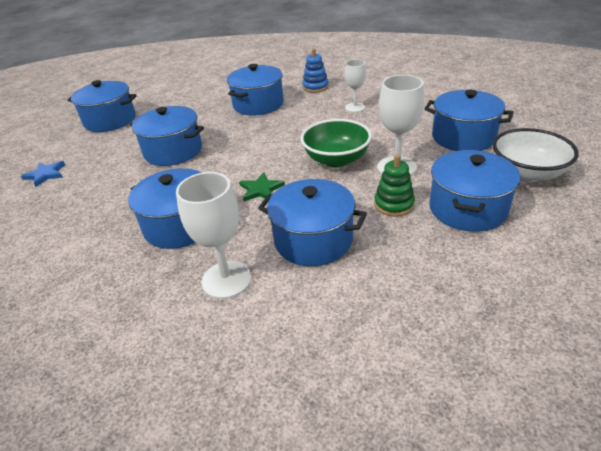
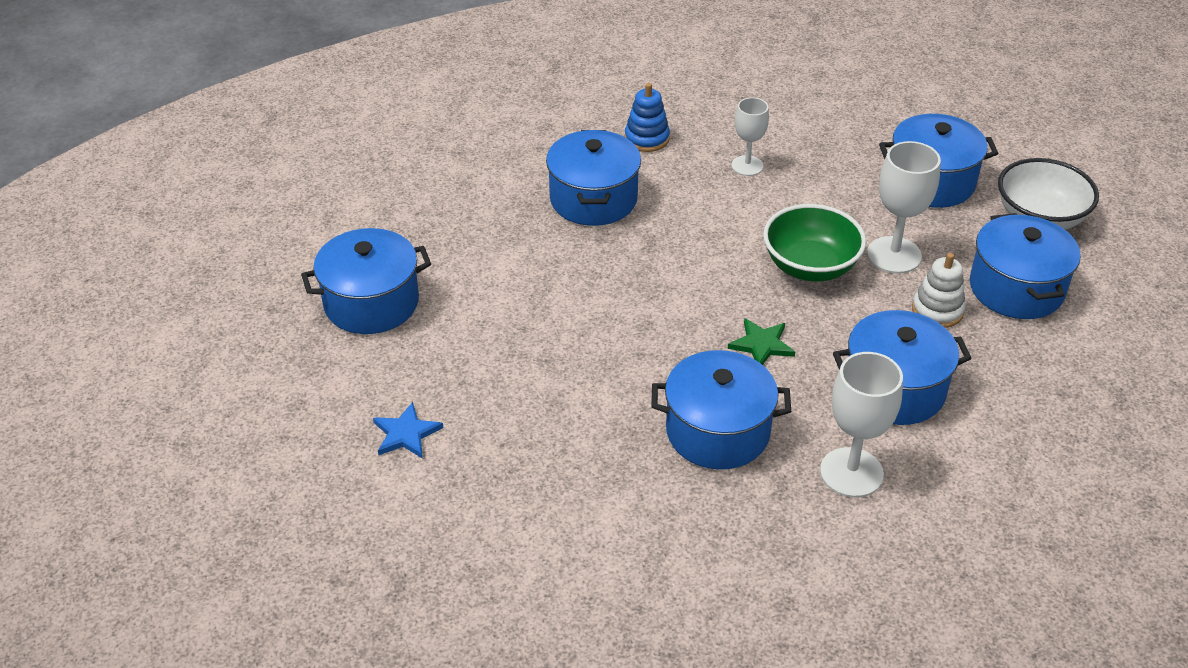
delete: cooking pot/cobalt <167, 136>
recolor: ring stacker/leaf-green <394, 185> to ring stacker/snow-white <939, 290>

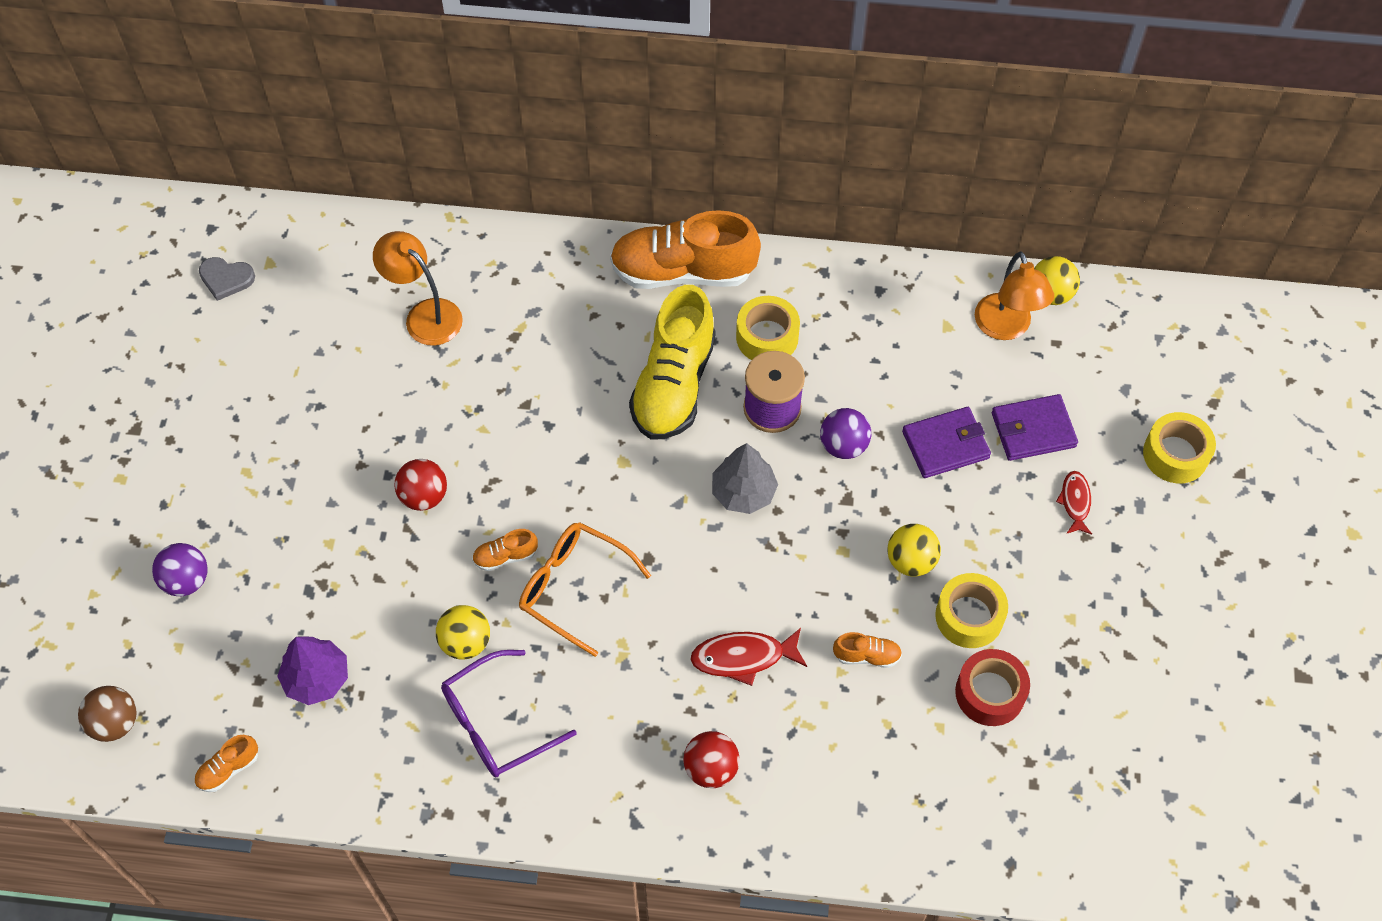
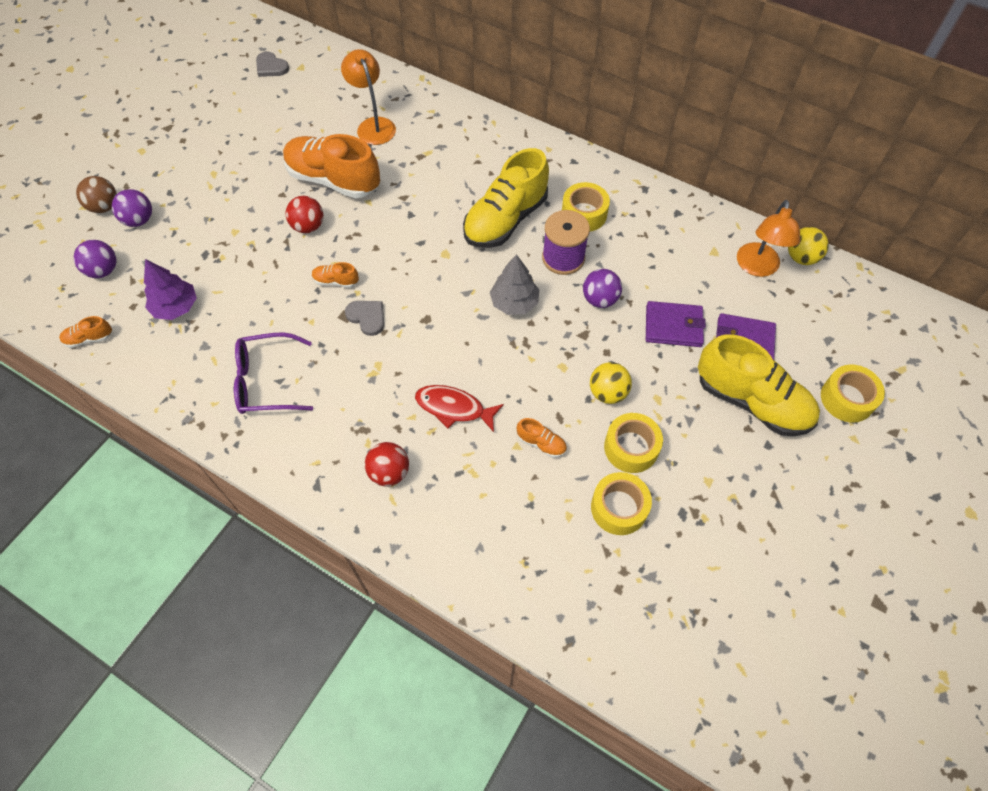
delete: play ball/golden <463, 632>
insert: play ball/purple <95, 259>
move: lace-up shoe/bright orange <685, 249> to <331, 166>; play ball/dark brown <107, 714> to <96, 194>
replace: fish figure/red <1074, 503> to lace-up shoe/golden <759, 385>; glasses/bright orange <585, 589> to love heart/grey <364, 318>
recolor: roll of tape/red <992, 687> to roll of tape/golden <621, 503>

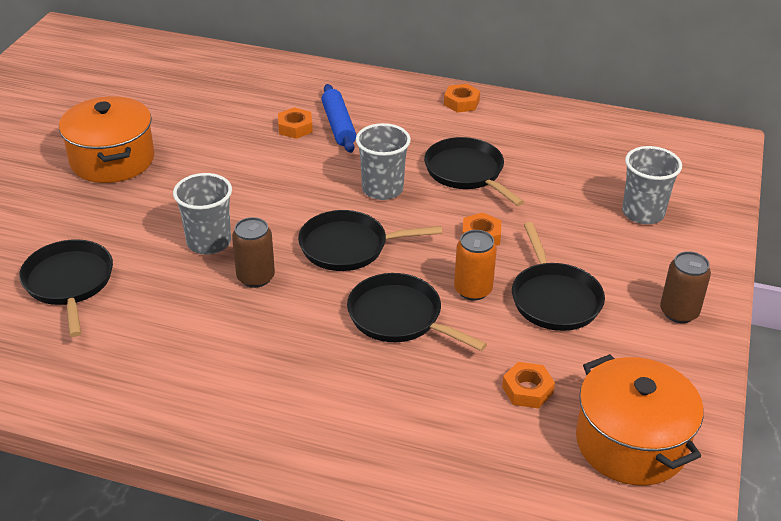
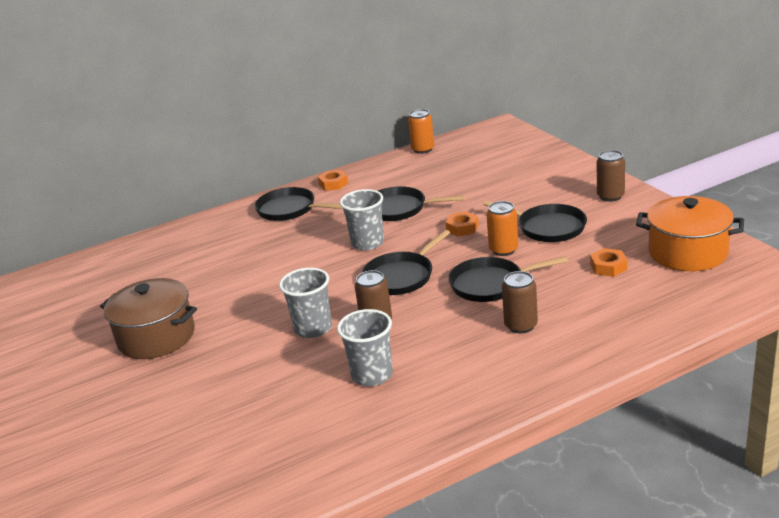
delete: rolling pin/cobalt <339, 118>; hex nut/bright orange <295, 123>
insert: soda can/bright orange <421, 131>; soda can/dark brown <520, 302>
move: tumbler/grey <652, 185> to <365, 347>; frying pan/jet-black <66, 288> to <299, 204>
recolor: cooking pot/bright orange <107, 139> to cooking pot/dark brown <148, 318>

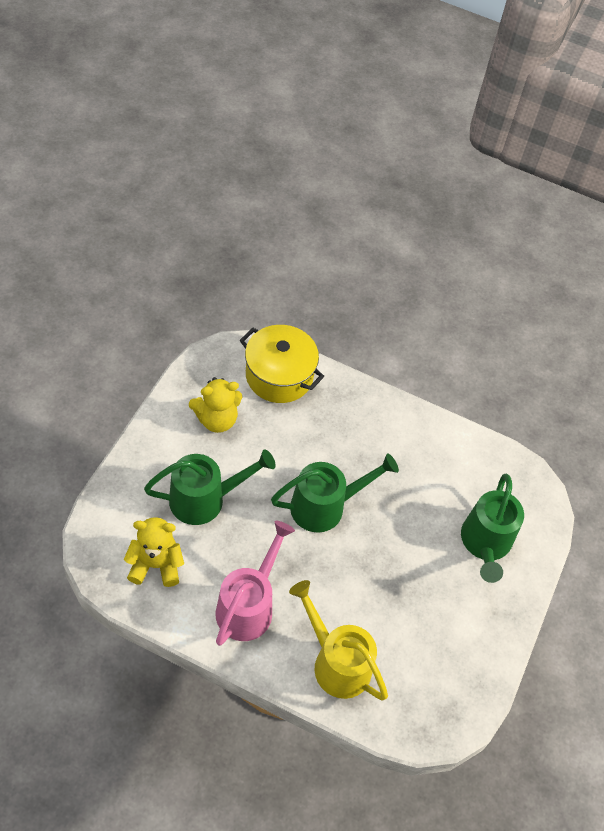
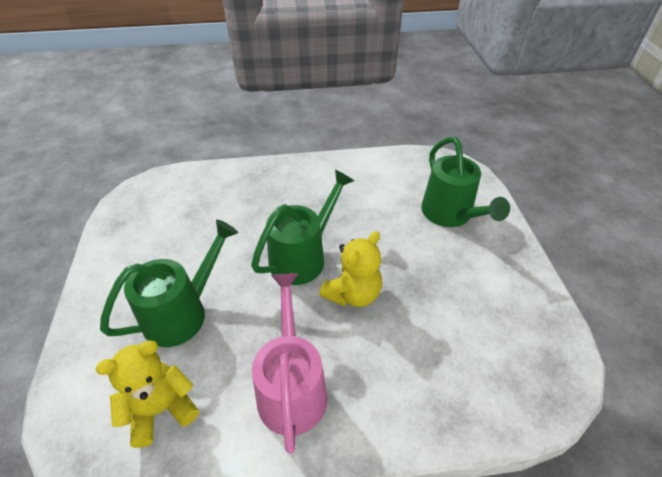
delete: cooking pot/golden <282, 364>; watering pot/golden <338, 640>
move: stuffed bear/golden <215, 405> to <350, 269>

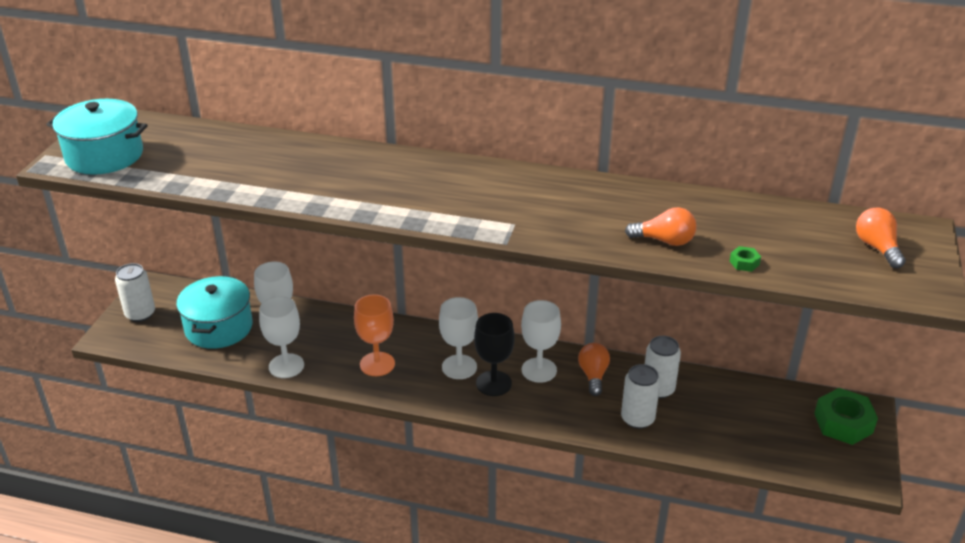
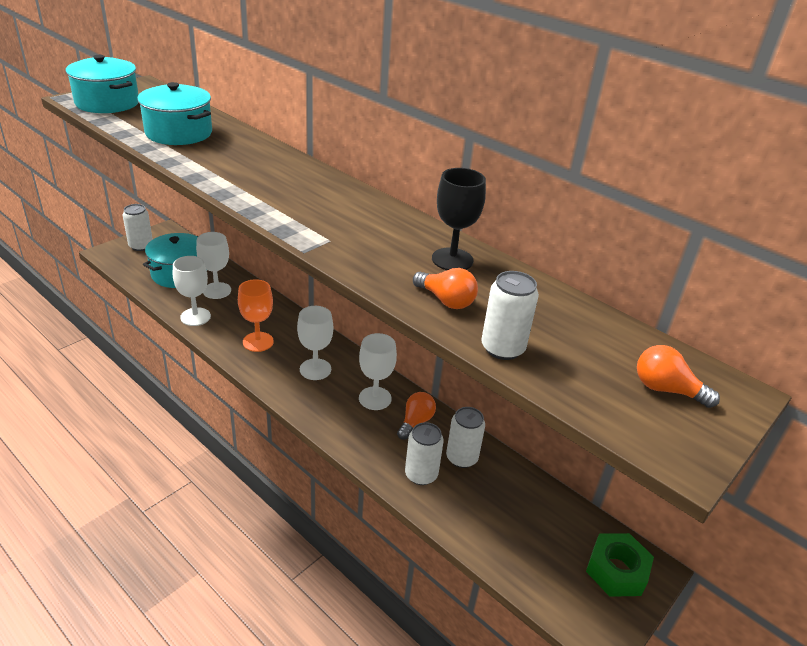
insert: cooking pot/teal <174, 113>
move: wine glass/jet-black <494, 354> to <459, 219>
replace: hex nut/leaf-green <745, 259> to soda can/snow-white <510, 315>
rotate: bulb/bright orange <881, 237> = <678, 376> 75 degrees counterclockwise

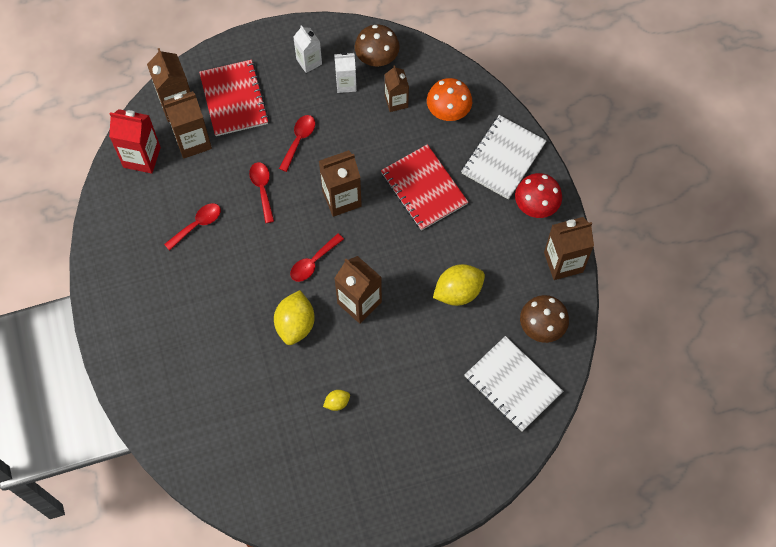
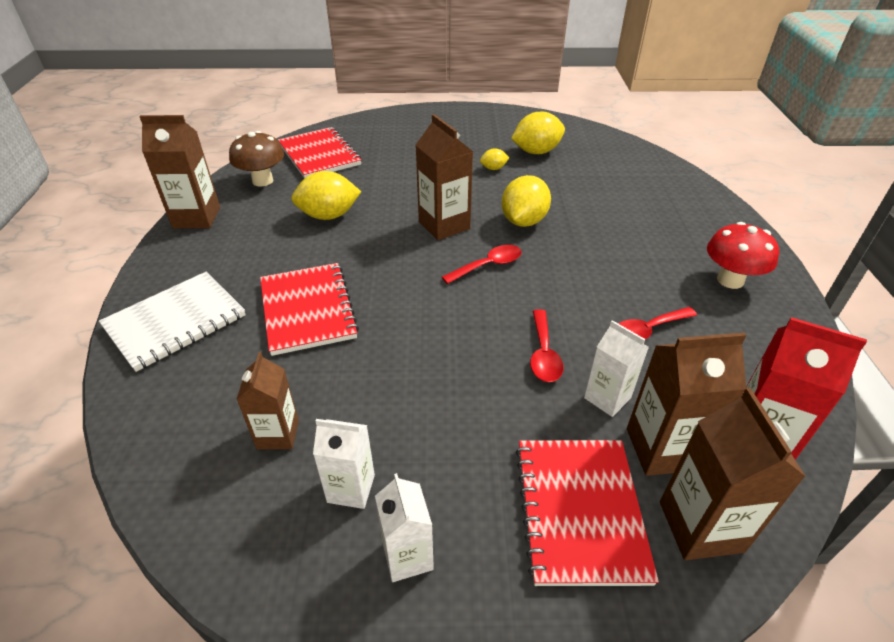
delete: mushroom/dark brown <377, 45>; mushroom/bright orange <449, 99>; teaspoon/red <297, 143>; carton/dark brown <340, 183>
insert: citrus fruit/golden <538, 132>; carton/snow-white <616, 368>
move: mushroom/red <538, 195> to <743, 255>
recolor: exercise book/snow-white <514, 384> to exercise book/red <319, 153>

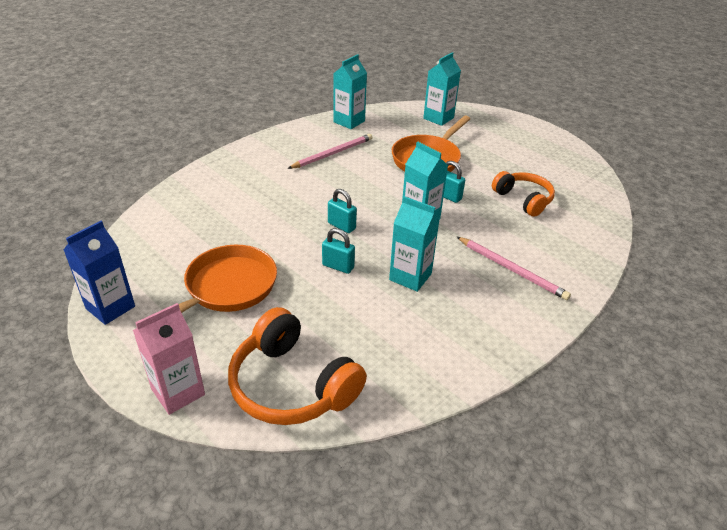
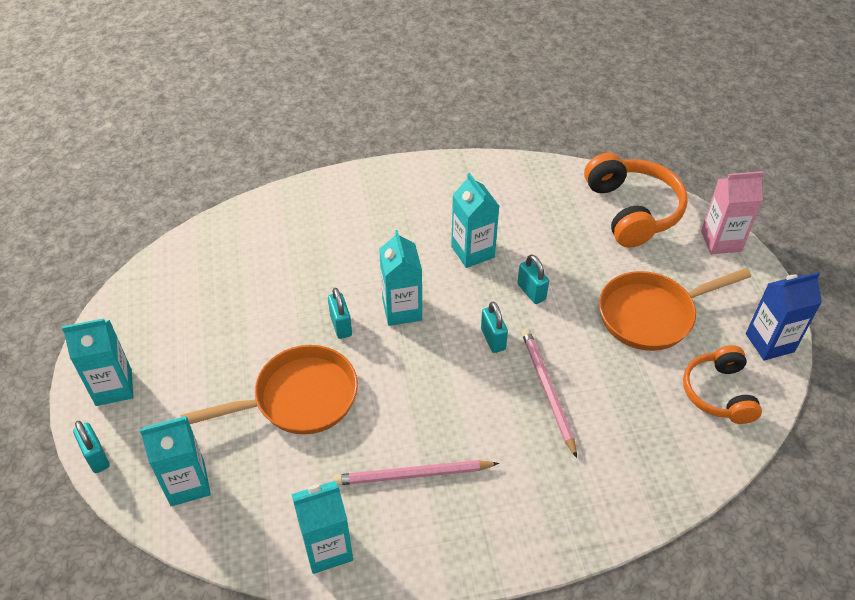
insert: carton/teal <97, 362>; padlock/teal <91, 447>
move: headset/bright orange <523, 194> to <722, 384>; lead pencil/rose-pink <513, 268> to <549, 393>

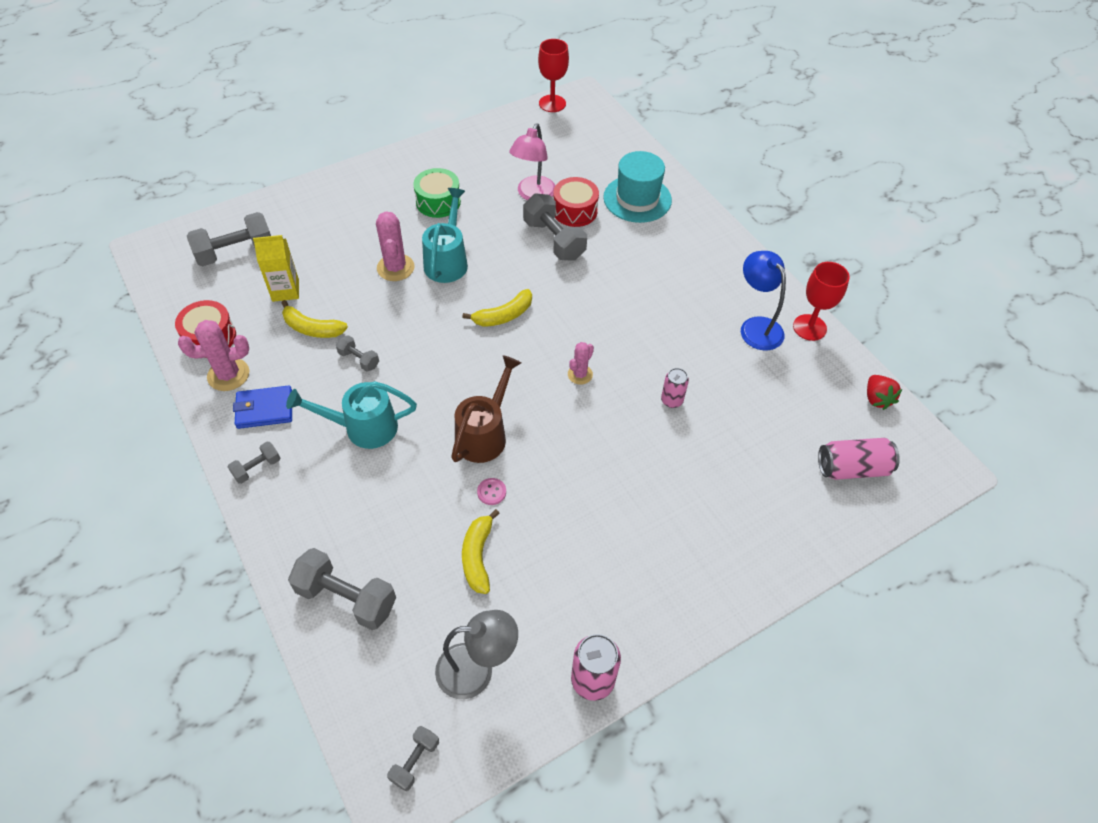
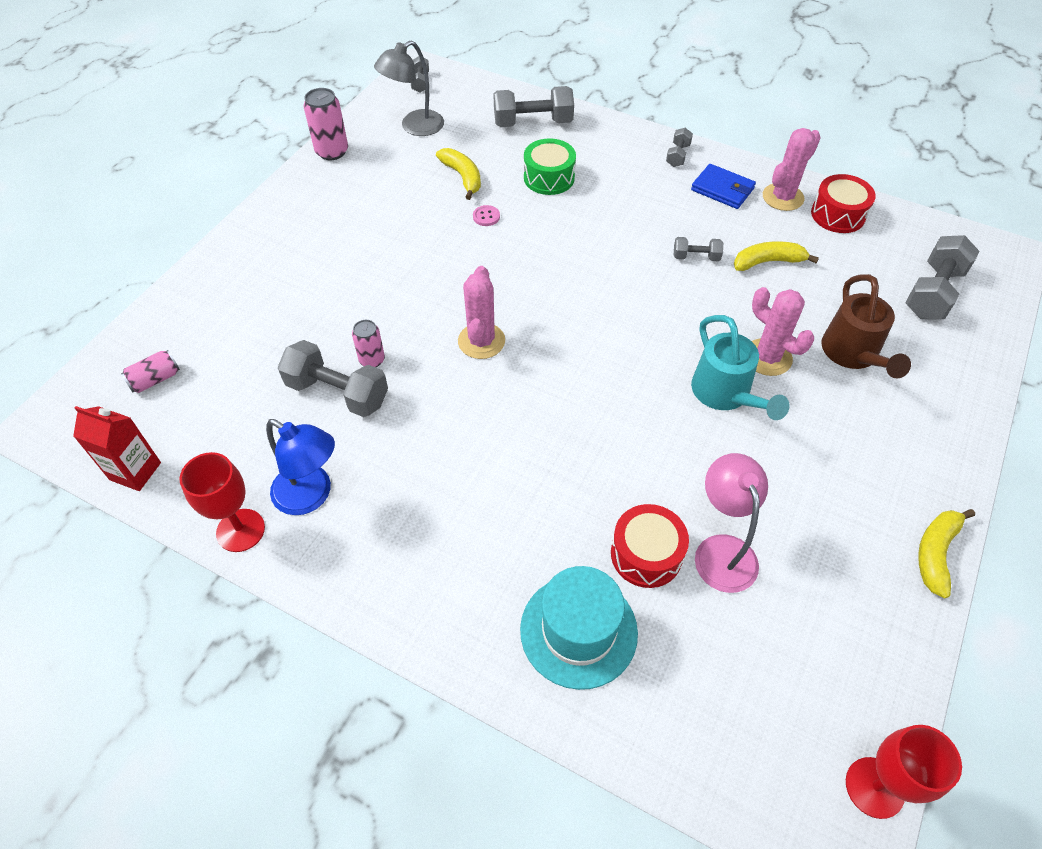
delete: carton/golden <276, 268>; watering pot/teal <351, 415>
move: drum/leaf-green <437, 193> to <550, 166>; hand weight/grey <555, 227> to <333, 378>; toy banana/golden <497, 308> to <946, 553>; watering pot/dark brown <486, 409> to <866, 326>
replace: berry/red <885, 392> to carton/red <117, 448>
rotate: card wallet/cobalt <262, 407> = <723, 186> 75 degrees clockwise
resize: prickly plant/rose-pink <581, 363> = <481, 312> x1.62; soda can/rose-pink <859, 459> = <150, 371> x0.63

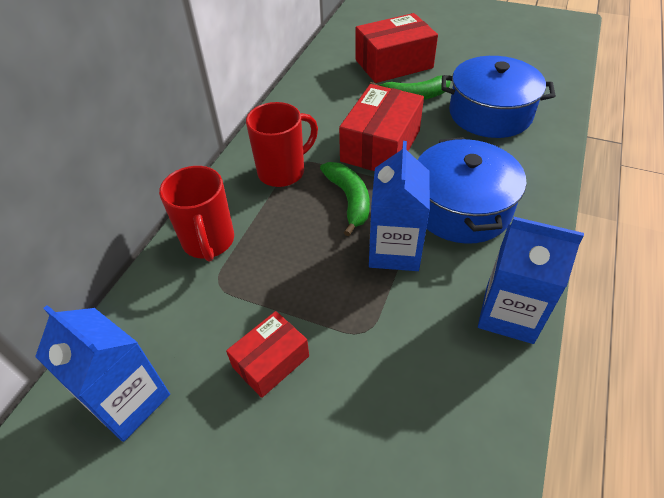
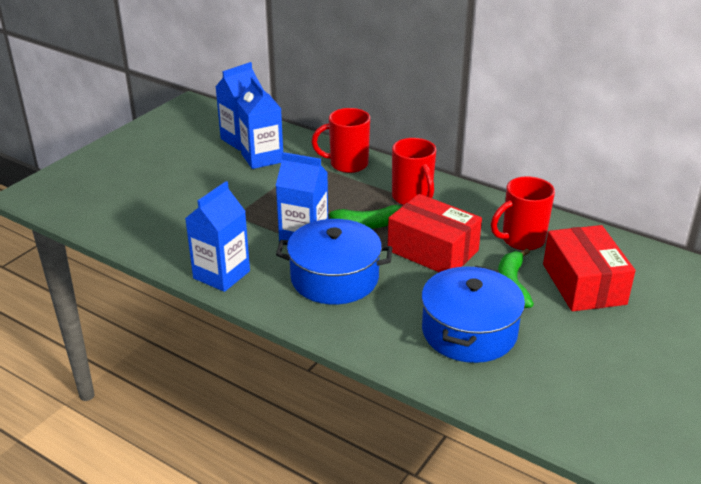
delete: parcel/red <267, 354>
insert: carton/cobalt <260, 123>; coffee mug/red <523, 213>

